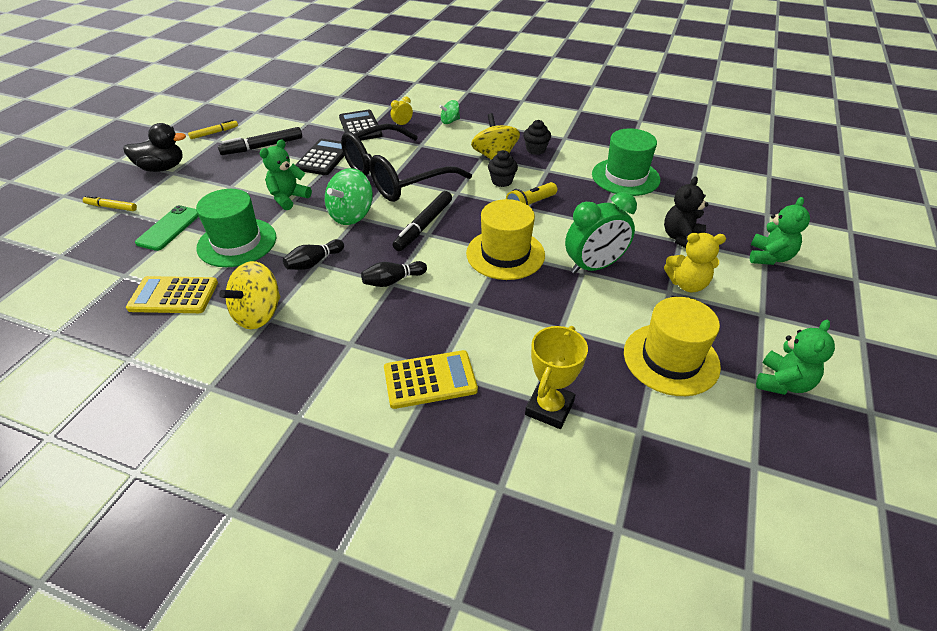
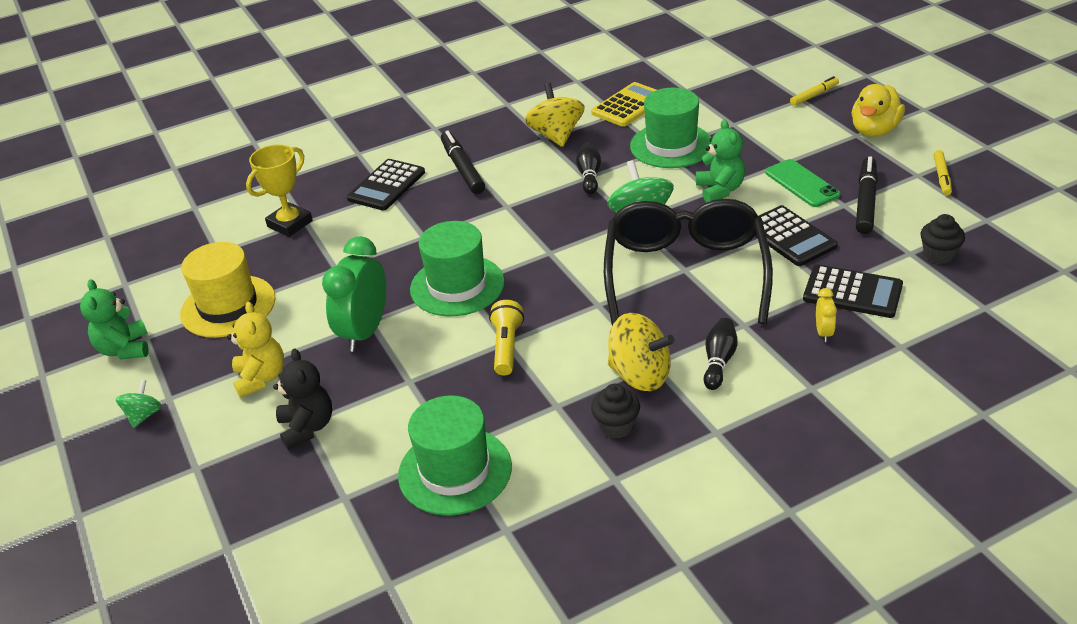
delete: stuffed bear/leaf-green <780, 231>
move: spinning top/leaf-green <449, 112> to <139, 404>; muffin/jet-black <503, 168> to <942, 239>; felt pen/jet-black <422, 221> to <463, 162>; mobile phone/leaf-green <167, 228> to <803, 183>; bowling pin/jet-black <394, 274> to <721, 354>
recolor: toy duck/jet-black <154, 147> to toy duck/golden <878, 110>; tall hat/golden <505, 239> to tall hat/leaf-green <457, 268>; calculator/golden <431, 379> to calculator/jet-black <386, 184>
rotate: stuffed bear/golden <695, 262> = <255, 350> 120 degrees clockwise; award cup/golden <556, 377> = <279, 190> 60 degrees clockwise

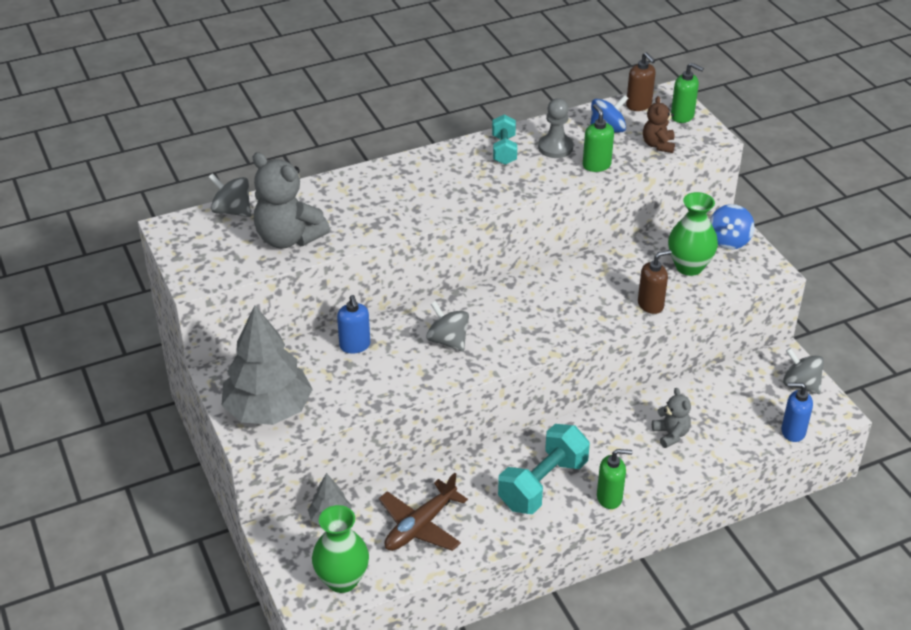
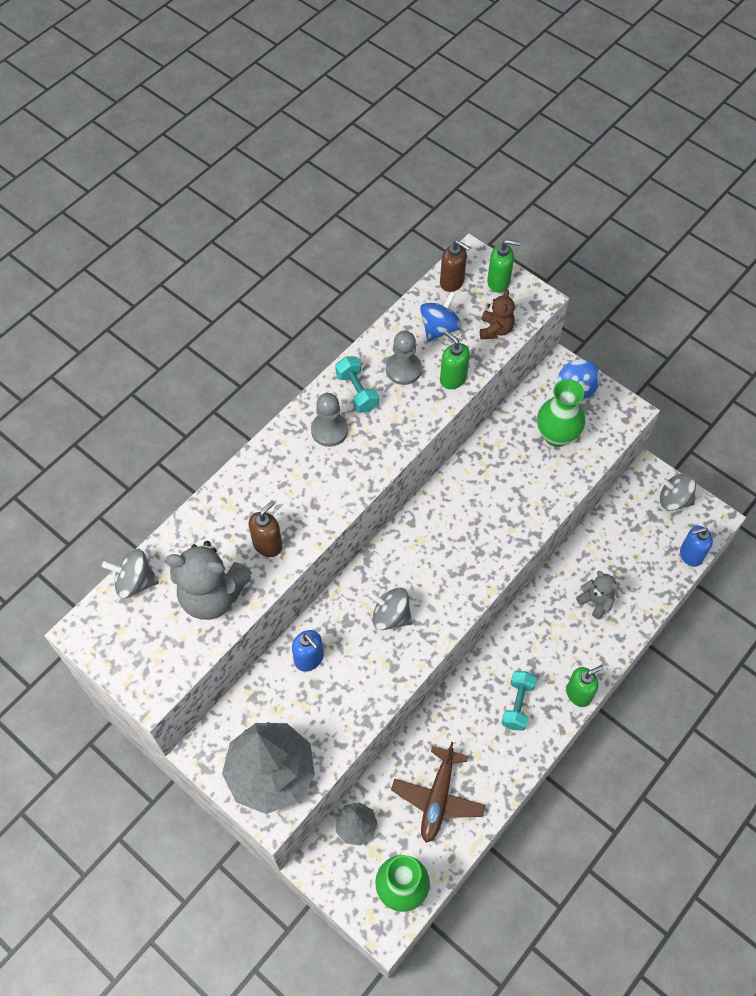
insert: game pawn/grey <329, 420>
move: soap pump/dark brown <655, 282> to <265, 528>
rotate: stuffed bear/dark brown <659, 124> = <497, 314> 150 degrees counterclockwise
resize: hand weight/teal <544, 469> = <519, 701> x0.59

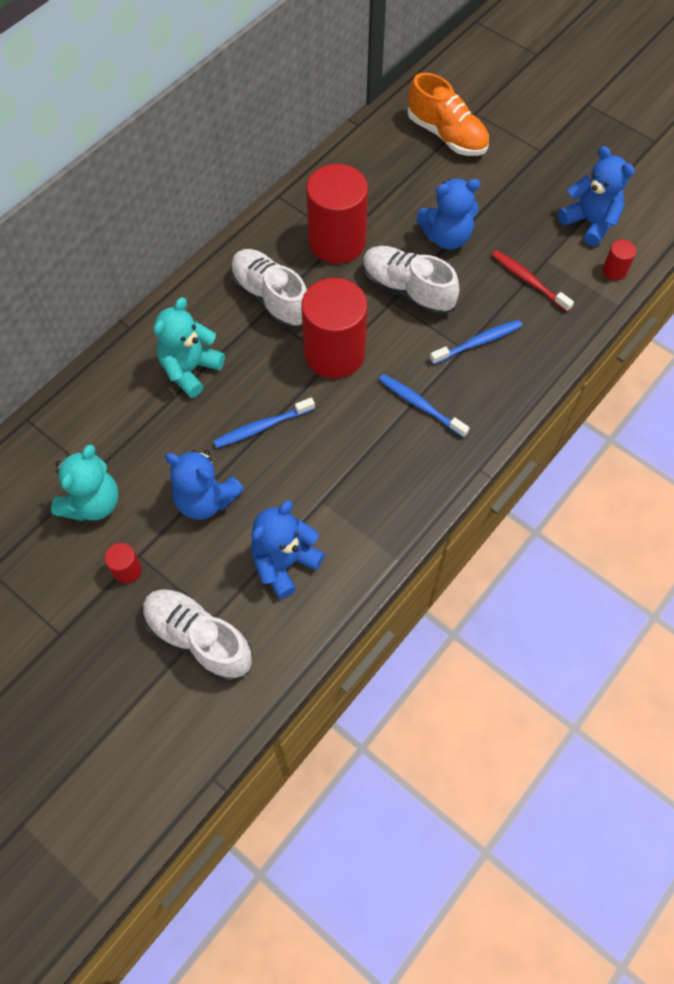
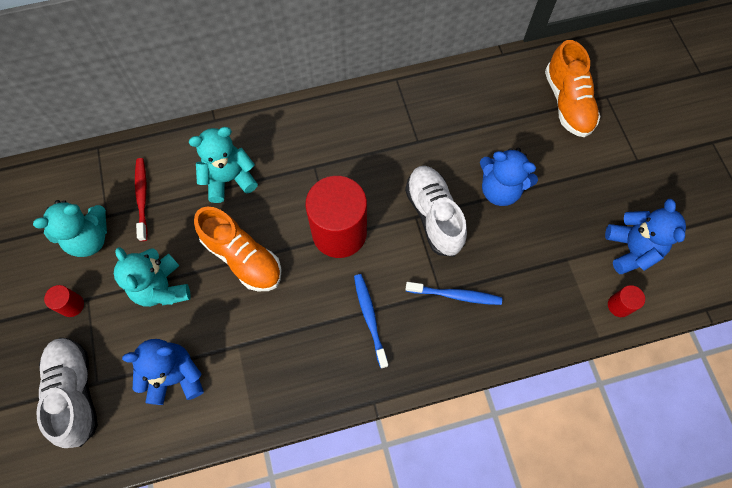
delete: cylinder shape/red <337, 214>; lace-up shoe/snow-white <268, 289>
move: dental brush/red <533, 281> to <141, 199>
replace: dental brush/cobalt <264, 422> to lace-up shoe/bright orange <238, 248>
recolor: stuffed bear/cobalt <204, 485> to stuffed bear/teal <152, 277>

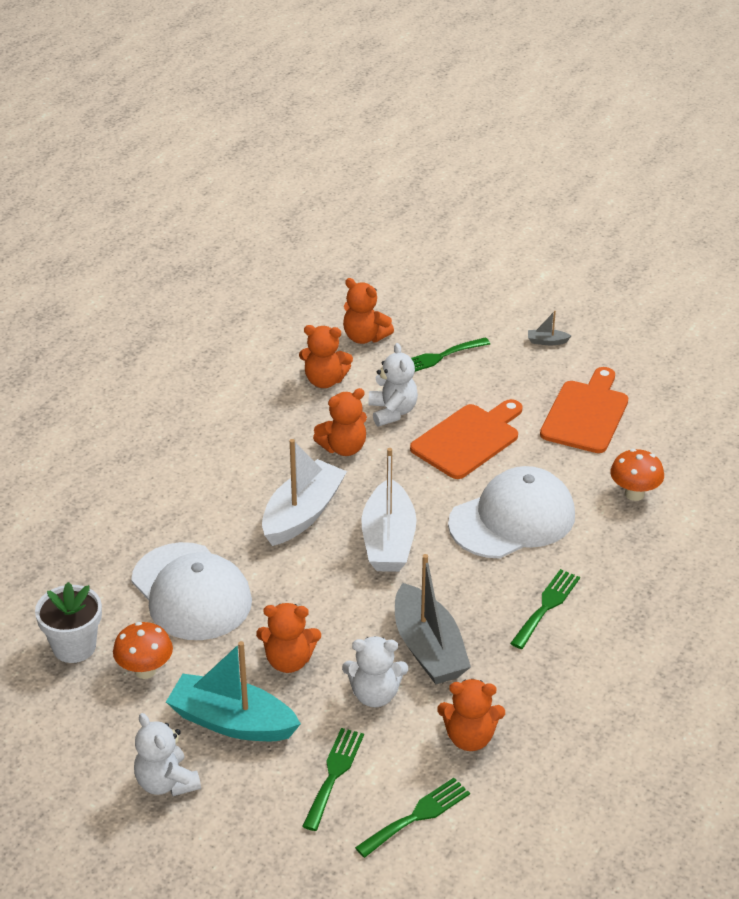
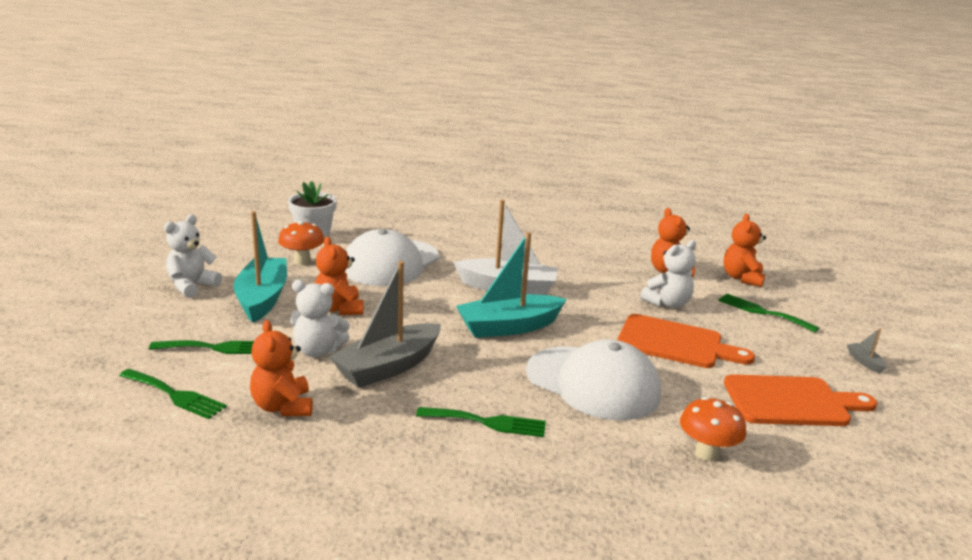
delete: stuffed bear/bright orange <340, 422>
recolor: sailboat/snow-white <389, 510> to sailboat/teal <511, 285>
rotate: stuffed bear/snow-white <375, 671> = <320, 318> 60 degrees counterclockwise

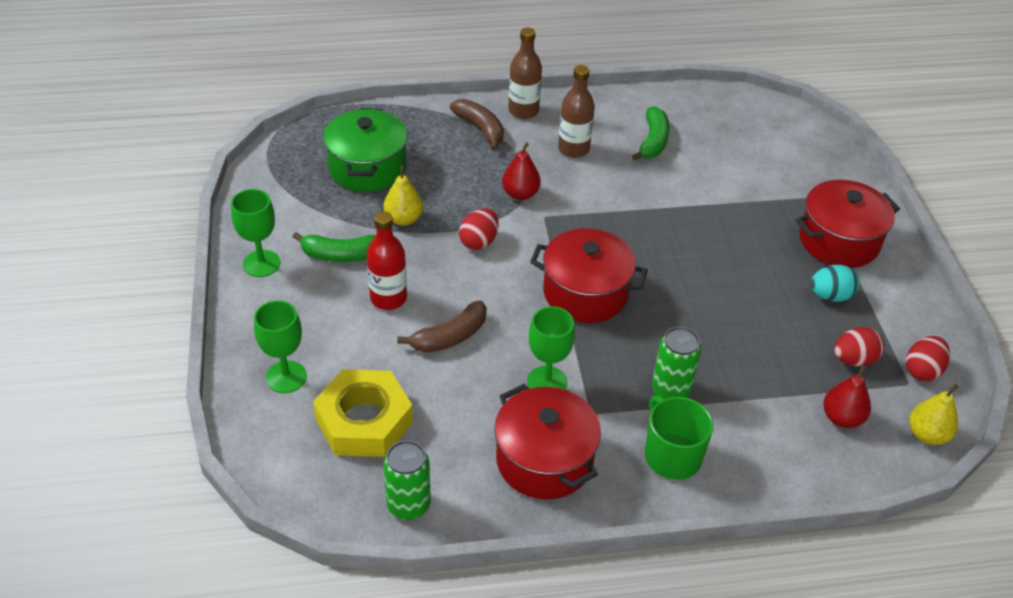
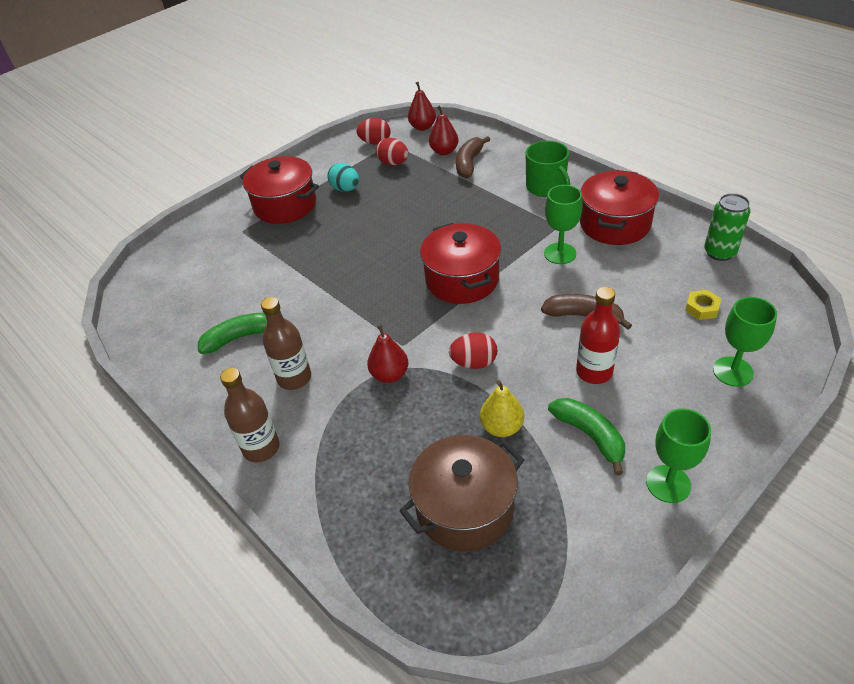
delete: soda can/leaf-green <676, 363>
move: toy banana/dark brown <477, 125> to <473, 157>
recolor: cooking pot/leaf-green <365, 150> to cooking pot/dark brown <461, 493>; pear fruit/golden <934, 414> to pear fruit/red <422, 106>
rotate: coffee mug/leaf-green <679, 437> = <548, 169> 60 degrees counterclockwise
resize: hex nut/golden <363, 413> = <703, 305> x0.42

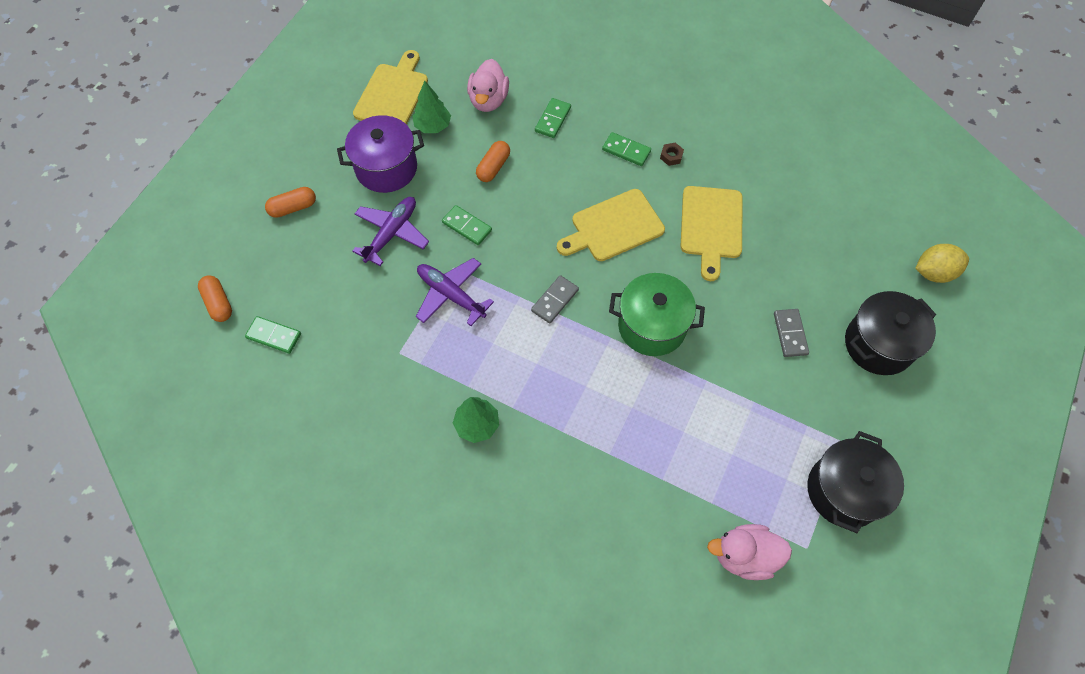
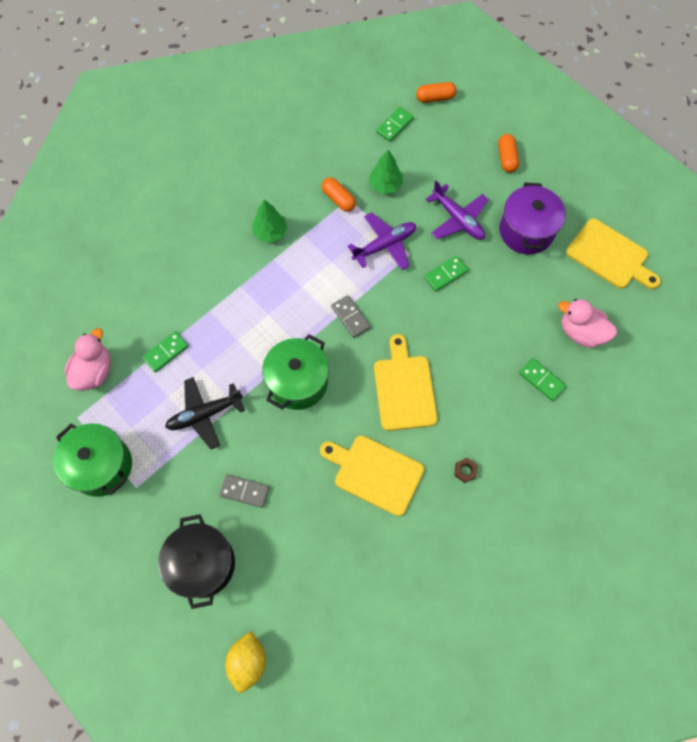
insert: aeroplane/jet-black <205, 413>
move: fir tree/leaf-green <431, 107> to <385, 171>; domino piece/leaf-green <626, 149> to <165, 352>; pill shape/bright orange <493, 161> to <339, 194>
recolor: cooking pot/jet-black <855, 482> to cooking pot/leaf-green <93, 460>

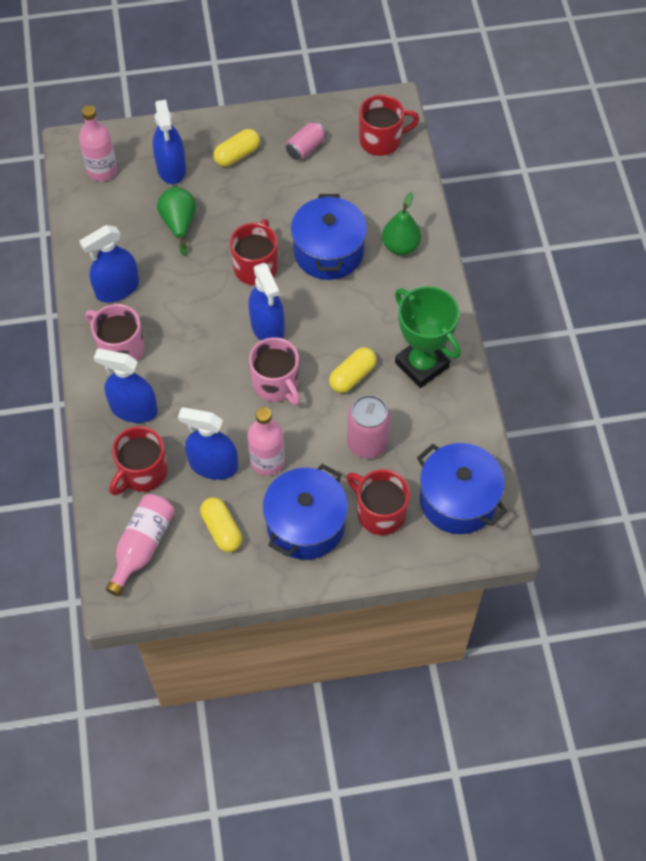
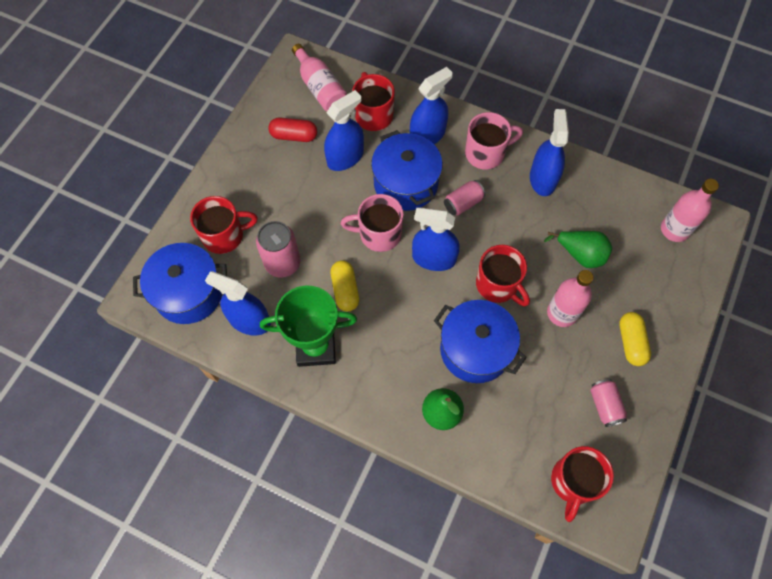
insert: soda can/rose-pink <465, 198>
move: spray cleaner/cobalt <169, 141> to <238, 303>; bottle/rose-pink <266, 441> to <570, 298>; cooking pot/cobalt <305, 512> to <407, 170>
recolor: pill shape/golden <221, 524> to pill shape/red <292, 130>

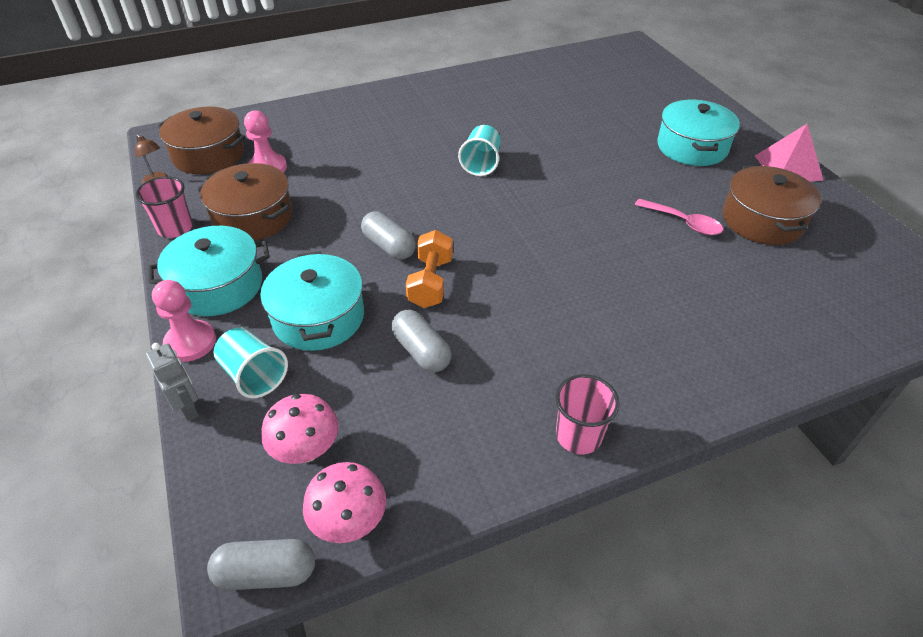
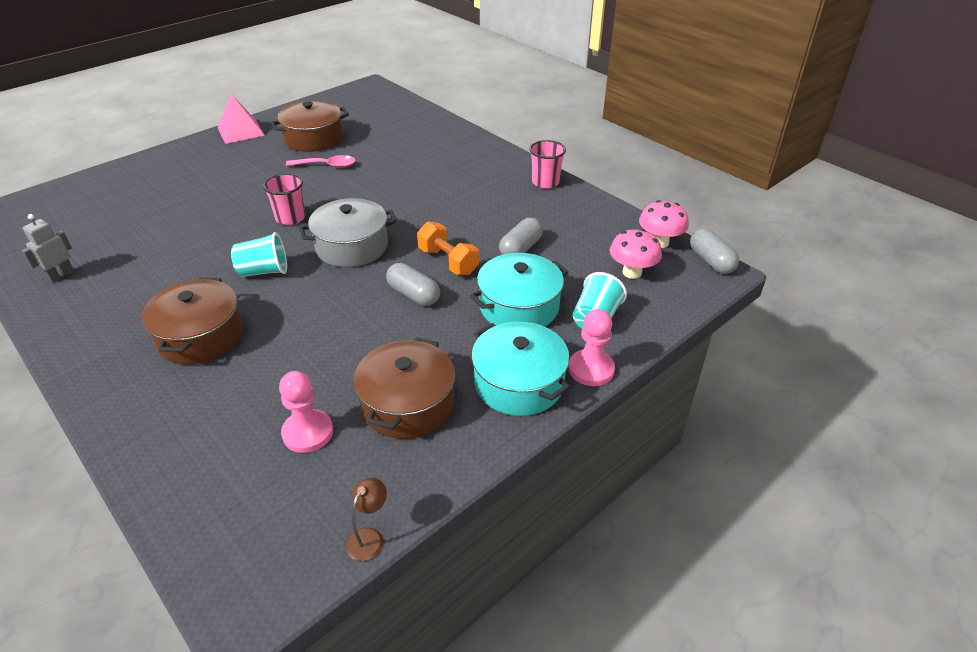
delete: cooking pot/teal <698, 133>
insert: cooking pot/grey <348, 232>
move: cooking pot/dark brown <201, 140> to <192, 321>; tumbler/rose-pink <164, 207> to <284, 199>; robot/grey <172, 382> to <47, 248>
rotate: teaspoon/rose-pink <679, 217> = <321, 161> 75 degrees clockwise; pill shape/grey <388, 236> = <413, 284> 75 degrees counterclockwise; hand weight/bright orange <429, 269> = <448, 248> 60 degrees clockwise

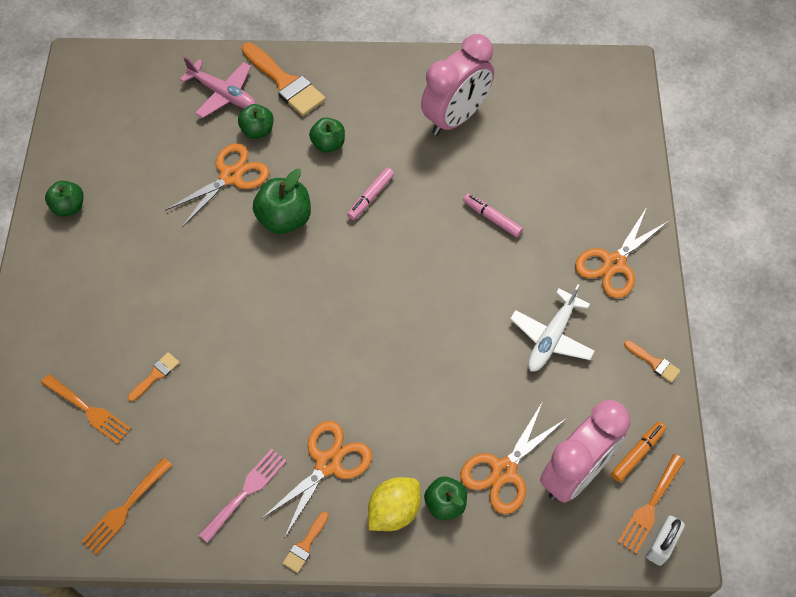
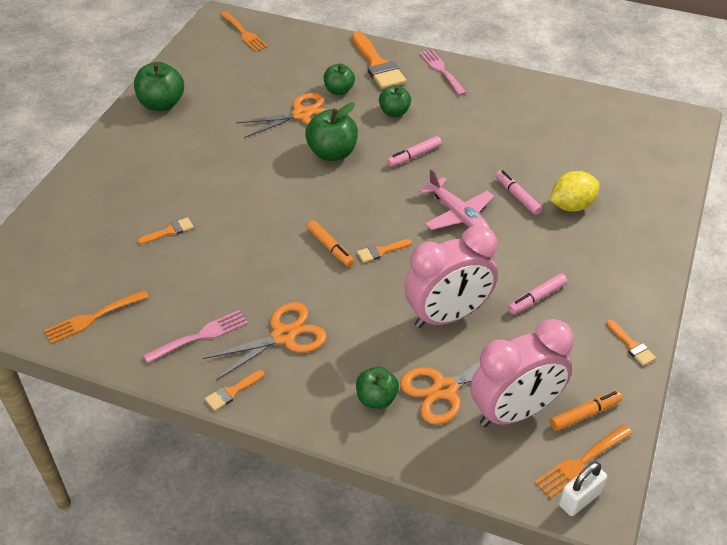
delete: pair of scissors/bright orange <622, 252>
insert: dinner fork/rose-pink <442, 72>; felt pen/bright orange <330, 243>; brush/bright orange <384, 251>
move: alarm clock/rose-pink <457, 84> to <451, 276>; aeroplane/rose-pink <218, 87> to <456, 199>; dinner fork/bright orange <86, 409> to <244, 32>; citrus fruit/golden <394, 504> to <574, 191>
replace: aeroplane/snow-white <552, 327> to felt pen/rose-pink <537, 293>
resize: apple fruit/leaf-green <64, 198> = <159, 86> x1.54

